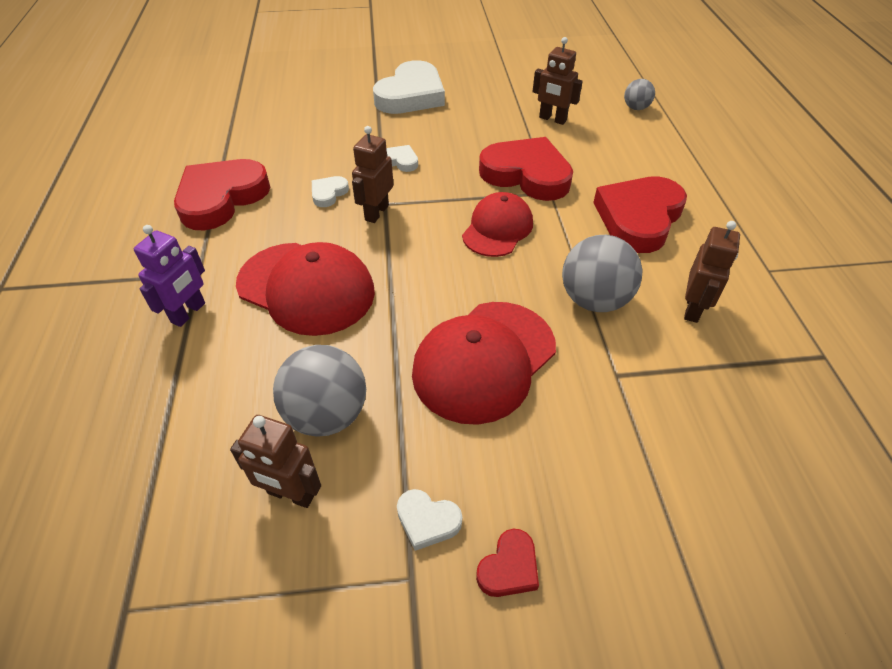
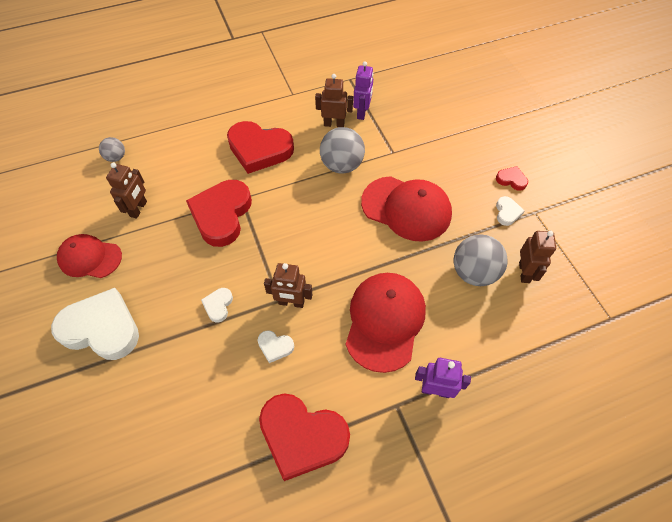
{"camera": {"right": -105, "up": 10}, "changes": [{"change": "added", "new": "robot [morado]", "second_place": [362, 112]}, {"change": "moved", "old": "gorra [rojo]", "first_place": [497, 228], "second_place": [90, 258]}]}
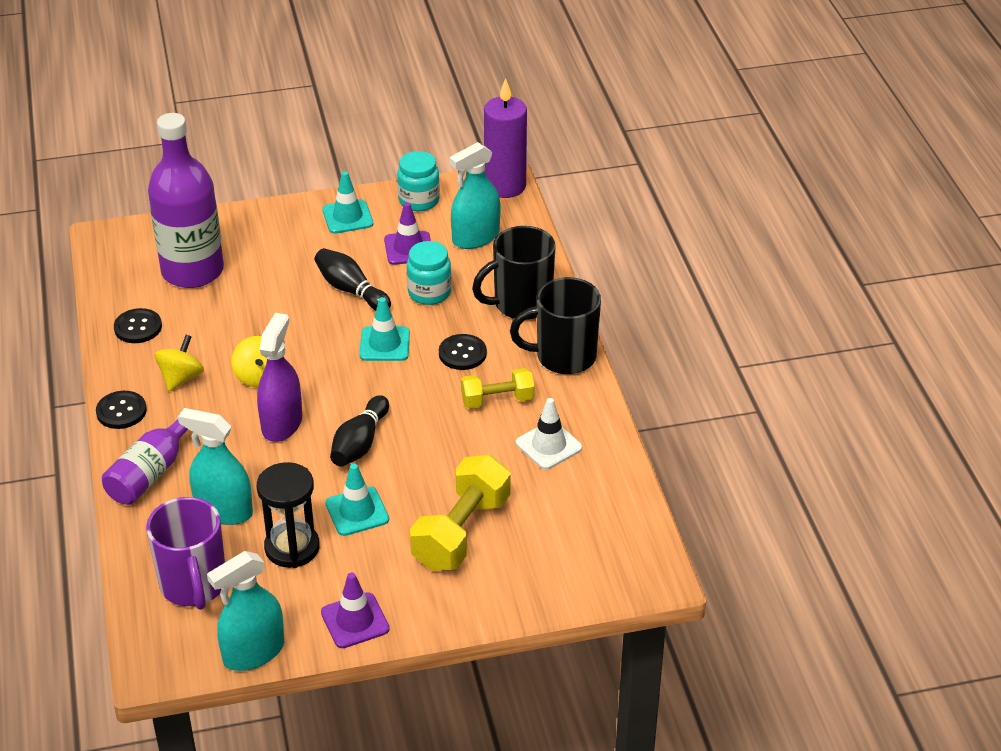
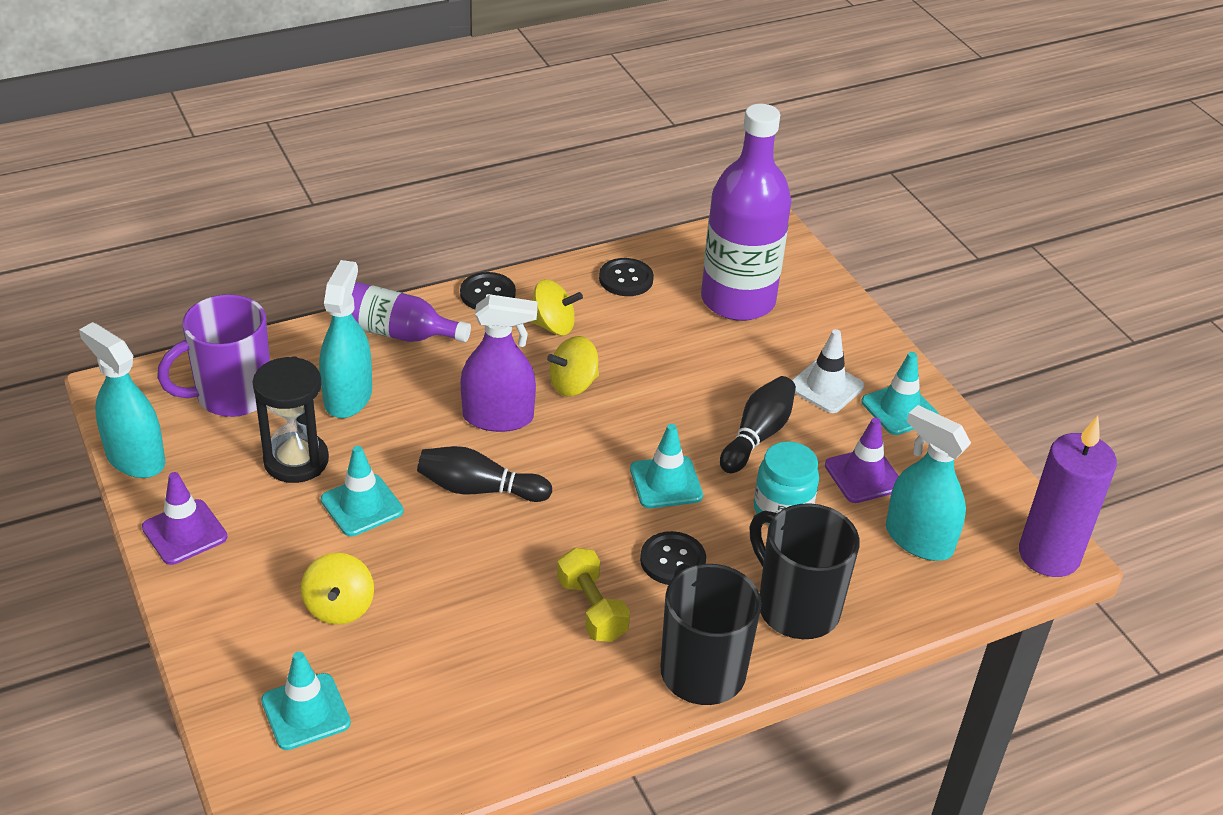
{"camera": {"right": 75, "up": 0}, "changes": [{"change": "removed", "old": "tarro [turquesa]", "first_place": [419, 200]}, {"change": "added", "new": "cono de tráfico [turquesa]", "second_place": [305, 712]}, {"change": "moved", "old": "cono de tráfico [blanco]", "first_place": [548, 445], "second_place": [826, 387]}, {"change": "replaced", "old": "mancuerna [amarillo]", "new": "peonza [amarillo]", "first_place": [461, 532], "second_place": [339, 607]}]}
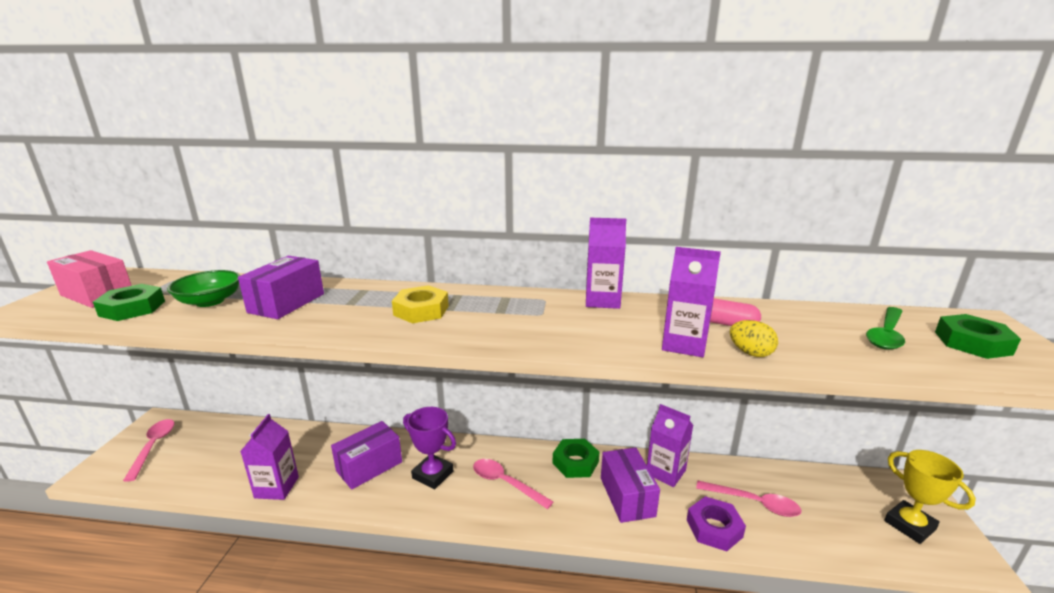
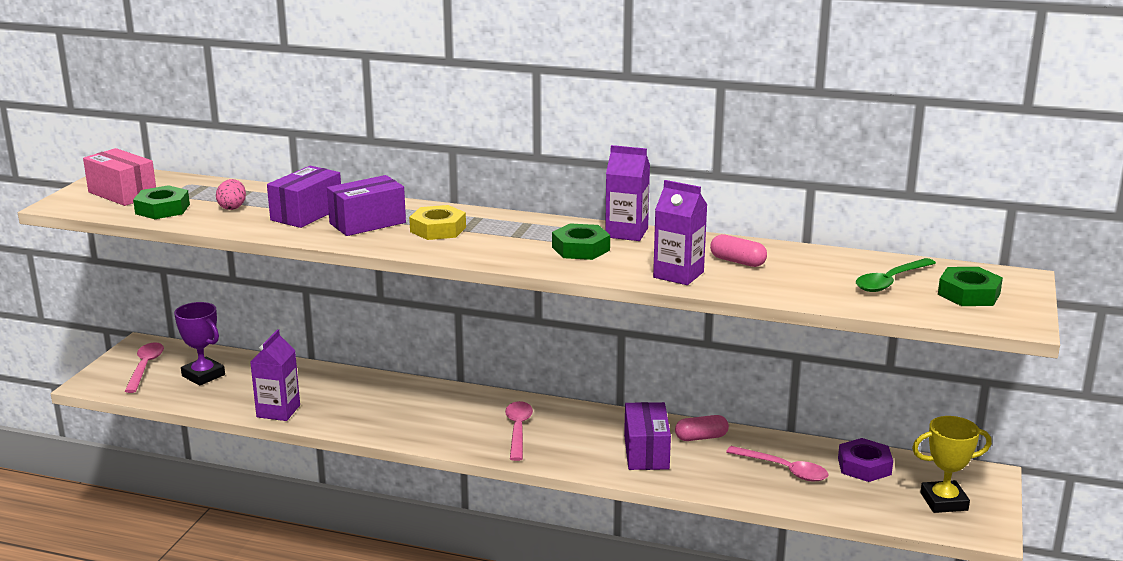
{"camera": {"right": 10, "up": 0}, "changes": [{"change": "removed", "old": "huevo [amarillo]", "first_place": [750, 353]}, {"change": "moved", "old": "caja [morado]", "first_place": [369, 466], "second_place": [367, 223]}, {"change": "moved", "old": "trofeo [morado]", "first_place": [433, 475], "second_place": [203, 375]}, {"change": "moved", "old": "tuerca [verde]", "first_place": [575, 462], "second_place": [581, 249]}, {"change": "moved", "old": "tuerca [morado]", "first_place": [714, 528], "second_place": [864, 466]}, {"change": "replaced", "old": "cuenco [verde]", "new": "huevo [rosa]", "first_place": [210, 301], "second_place": [232, 207]}, {"change": "replaced", "old": "cartón de leche [morado]", "new": "cápsula [rosa]", "first_place": [665, 472], "second_place": [701, 437]}, {"change": "turned", "old": "cuchara [rosa]", "first_place": [505, 483], "second_place": [518, 430], "degrees": 45}, {"change": "turned", "old": "trofeo [amarillo]", "first_place": [909, 525], "second_place": [944, 501], "degrees": -75}]}
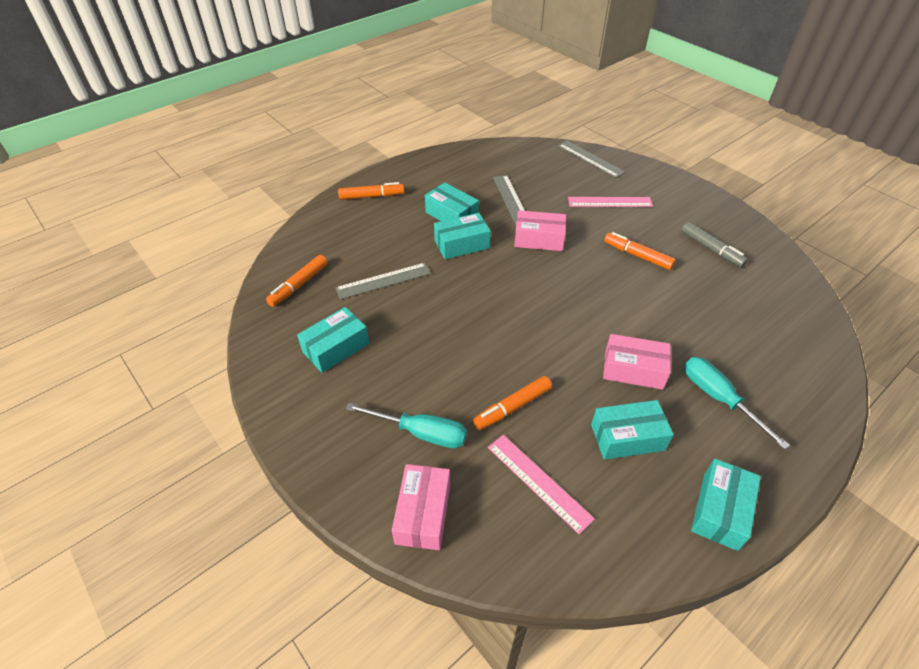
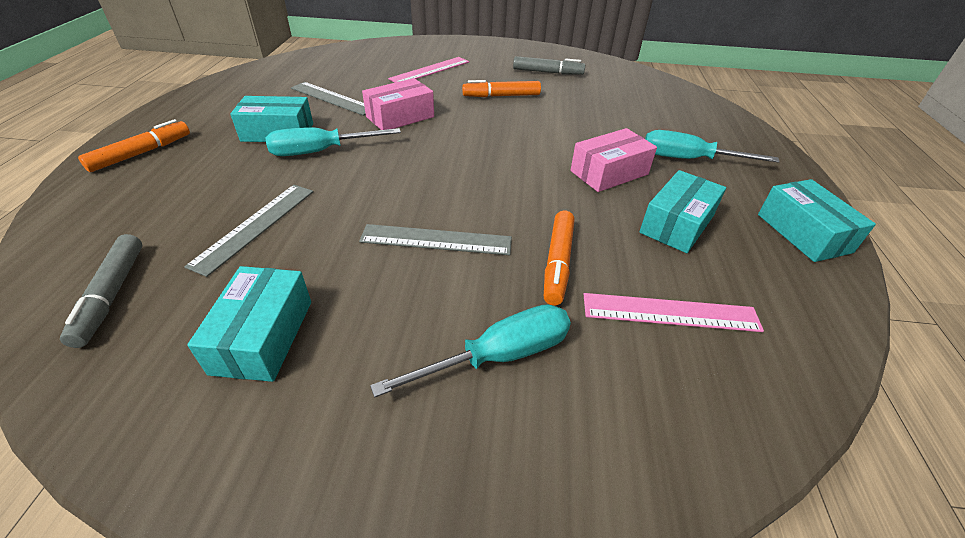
{"camera": {"right": -45, "up": -5}, "changes": [{"change": "removed", "old": "caja [rosa]", "first_place": [423, 513]}, {"change": "moved", "old": "regla [gris]", "first_place": [590, 159], "second_place": [436, 240]}, {"change": "replaced", "old": "caja [turquesa]", "new": "destornillador [turquesa]", "first_place": [462, 244], "second_place": [321, 151]}, {"change": "recoloured", "old": "rotulador [naranja]", "new": "rotulador [gris]", "first_place": [299, 285], "second_place": [111, 295]}]}
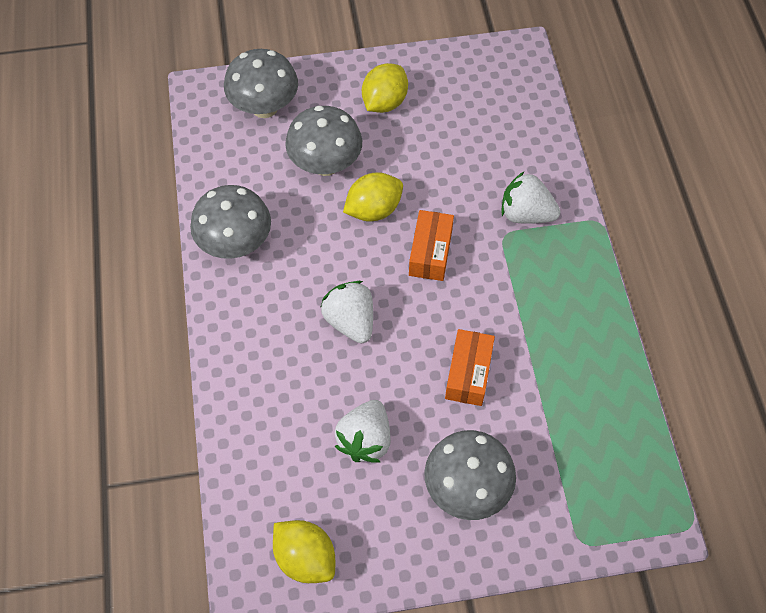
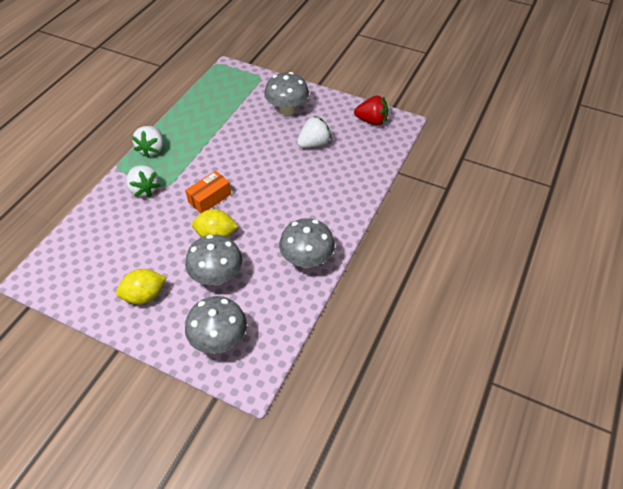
{"camera": {"right": -145, "up": -10}, "changes": [{"change": "removed", "old": "caja [naranja]", "first_place": [468, 373]}, {"change": "moved", "old": "fresa [blanco]", "first_place": [350, 321], "second_place": [152, 149]}, {"change": "replaced", "old": "limón [amarillo]", "new": "fresa [rojo]", "first_place": [305, 558], "second_place": [371, 121]}]}
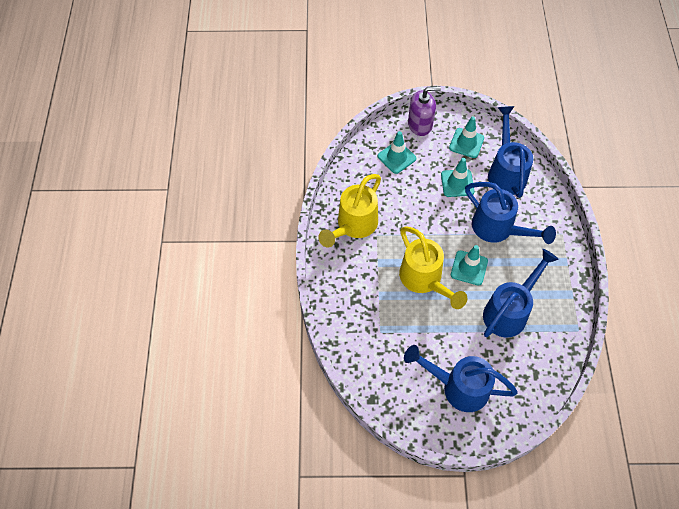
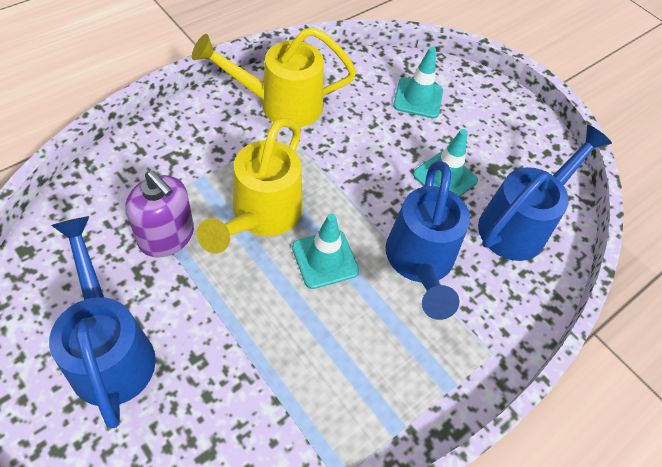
{"camera": {"right": 45, "up": -5}, "changes": [{"change": "removed", "old": "cono de tráfico [turquesa]", "first_place": [466, 143]}, {"change": "removed", "old": "regadera [azul]", "first_place": [509, 311]}, {"change": "moved", "old": "dispensador de jabón [morado]", "first_place": [420, 124], "second_place": [166, 236]}]}
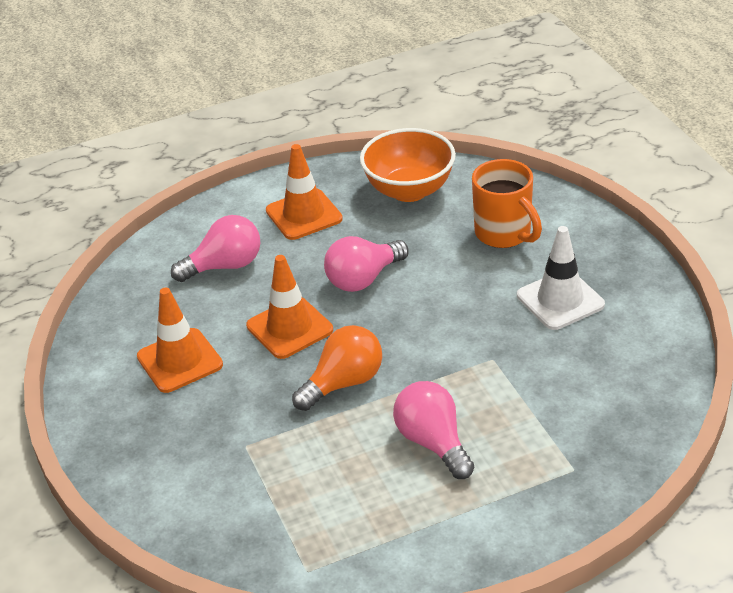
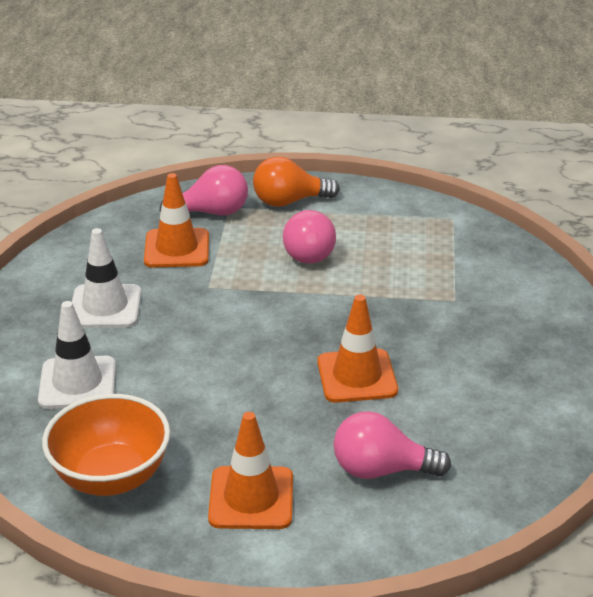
{"camera": {"right": -155, "up": -5}, "changes": [{"change": "moved", "old": "cono de tráfico [naranja]", "first_place": [180, 361], "second_place": [177, 249]}, {"change": "moved", "old": "bombilla [naranja]", "first_place": [343, 383], "second_place": [289, 201]}, {"change": "moved", "old": "bombilla [rosa]", "first_place": [363, 279], "second_place": [211, 212]}, {"change": "replaced", "old": "taza [naranja]", "new": "cono de tráfico [blanco]", "first_place": [504, 234], "second_place": [77, 383]}]}
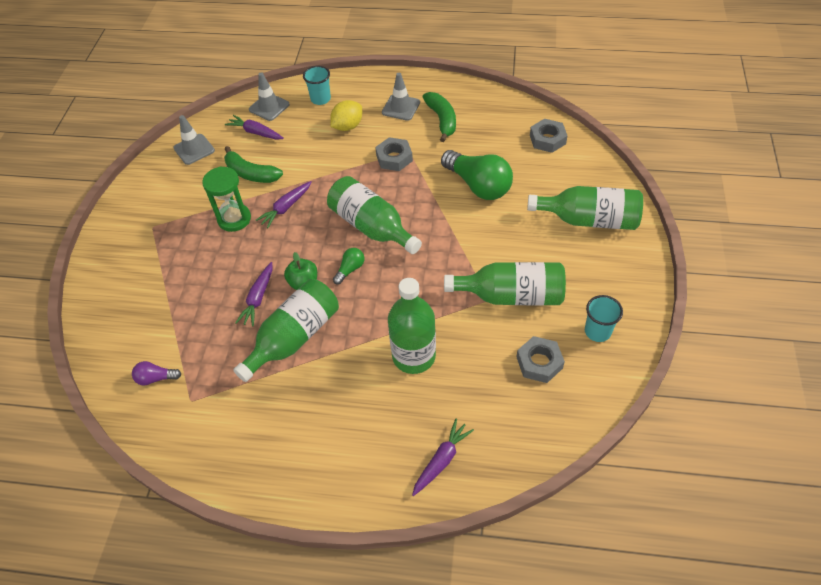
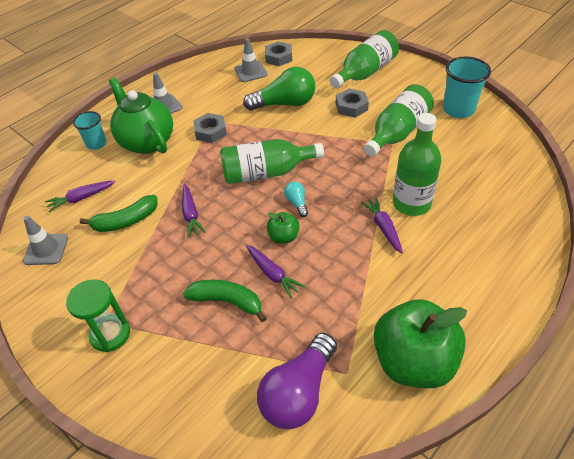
{"camera": {"right": -55, "up": -5}, "changes": [{"change": "removed", "old": "botella [verde]", "first_place": [294, 337]}, {"change": "added", "new": "manzana [verde]", "second_place": [413, 361]}, {"change": "moved", "old": "reloj de arena [verde]", "first_place": [234, 219], "second_place": [110, 334]}, {"change": "moved", "old": "cono de tráfico [gris]", "first_place": [269, 107], "second_place": [250, 72]}, {"change": "moved", "old": "zanahoria [morado]", "first_place": [441, 460], "second_place": [383, 228]}, {"change": "moved", "old": "plátano [verde]", "first_place": [442, 120], "second_place": [227, 301]}, {"change": "moved", "old": "tuerca [gris]", "first_place": [539, 362], "second_place": [351, 107]}, {"change": "replaced", "old": "limón [amarillo]", "new": "tetera [verde]", "first_place": [347, 126], "second_place": [146, 141]}, {"change": "recoloured", "old": "bombilla [verde]", "new": "bombilla [turquesa]", "first_place": [350, 269], "second_place": [297, 203]}, {"change": "resized", "old": "bombilla [morado]", "first_place": [156, 378], "second_place": [298, 392], "factor": 2.18}, {"change": "resized", "old": "vaso [turquesa]", "first_place": [597, 331], "second_place": [458, 110], "factor": 1.57}]}
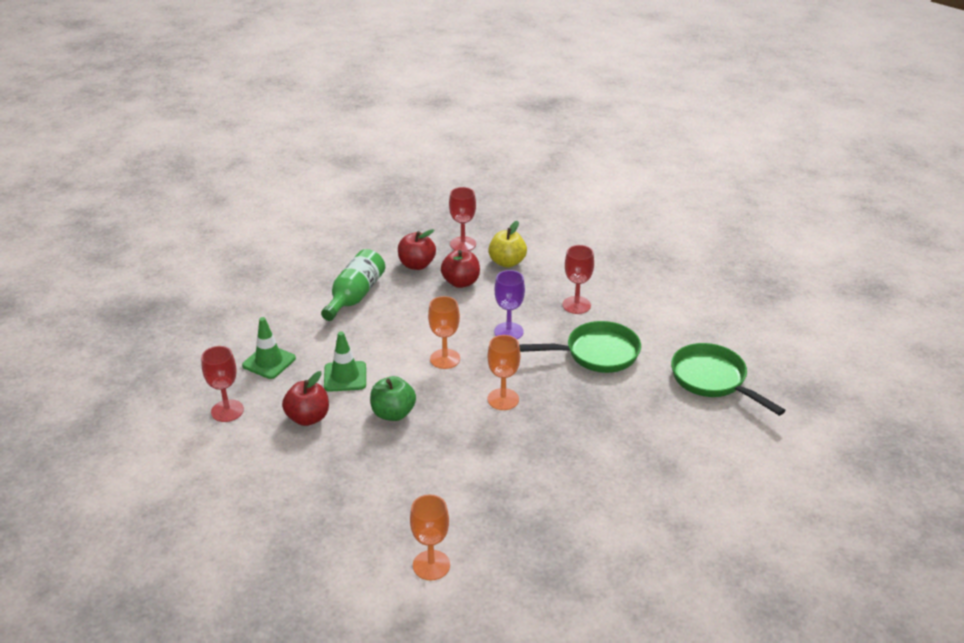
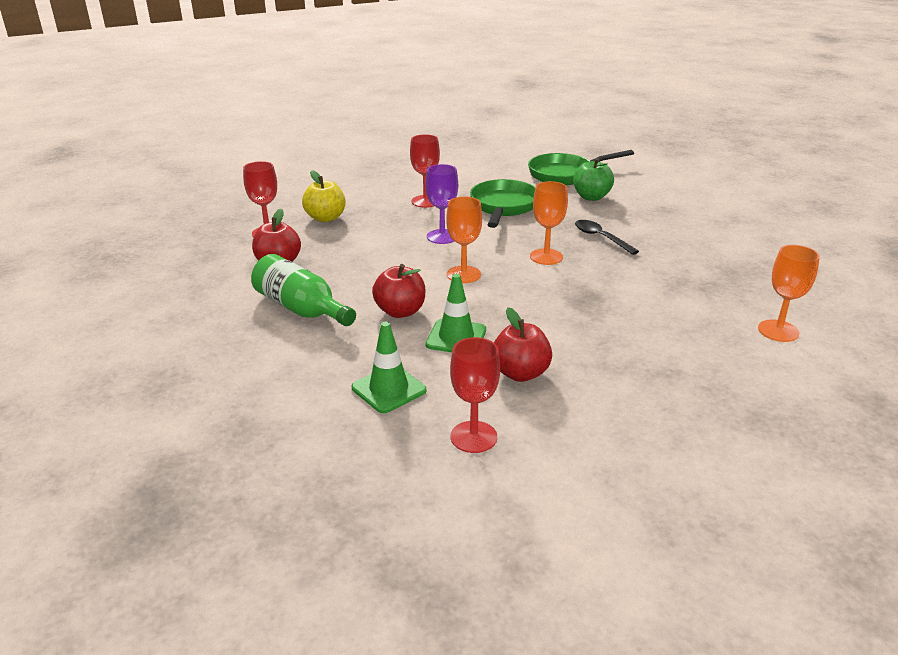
{"camera": {"right": -70, "up": -5}, "changes": [{"change": "added", "new": "cuchara [negro]", "second_place": [601, 238]}, {"change": "moved", "old": "manzana [verde]", "first_place": [393, 413], "second_place": [591, 197]}, {"change": "moved", "old": "manzana [rojo]", "first_place": [461, 282], "second_place": [400, 311]}]}
